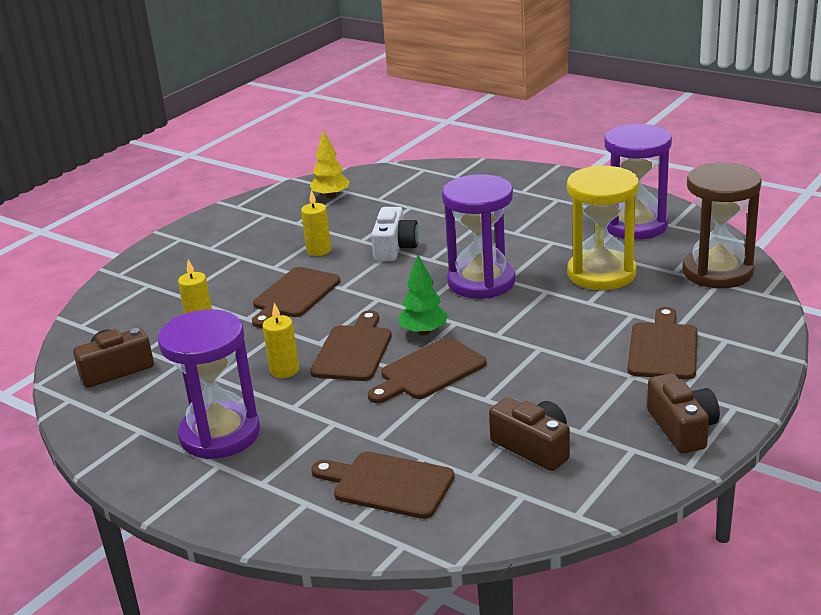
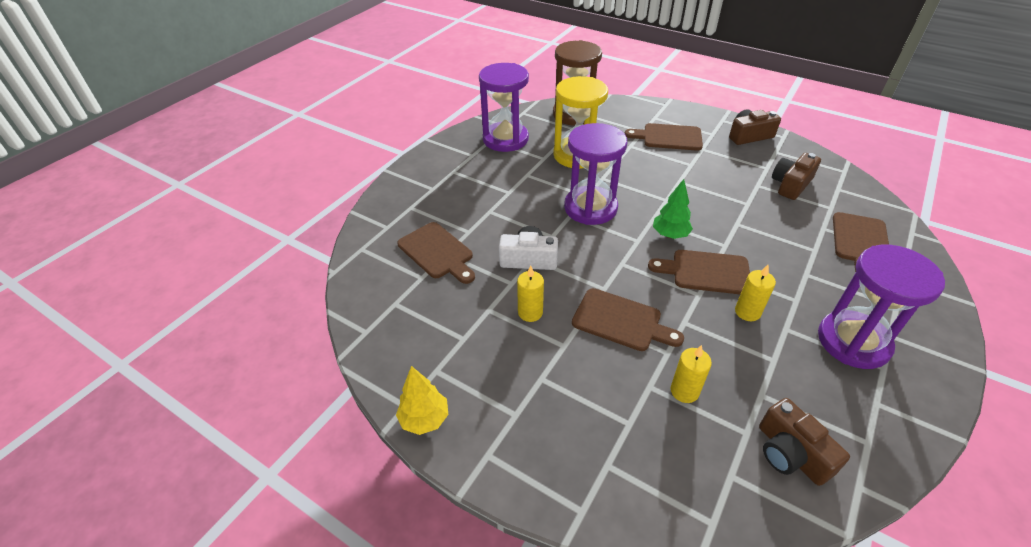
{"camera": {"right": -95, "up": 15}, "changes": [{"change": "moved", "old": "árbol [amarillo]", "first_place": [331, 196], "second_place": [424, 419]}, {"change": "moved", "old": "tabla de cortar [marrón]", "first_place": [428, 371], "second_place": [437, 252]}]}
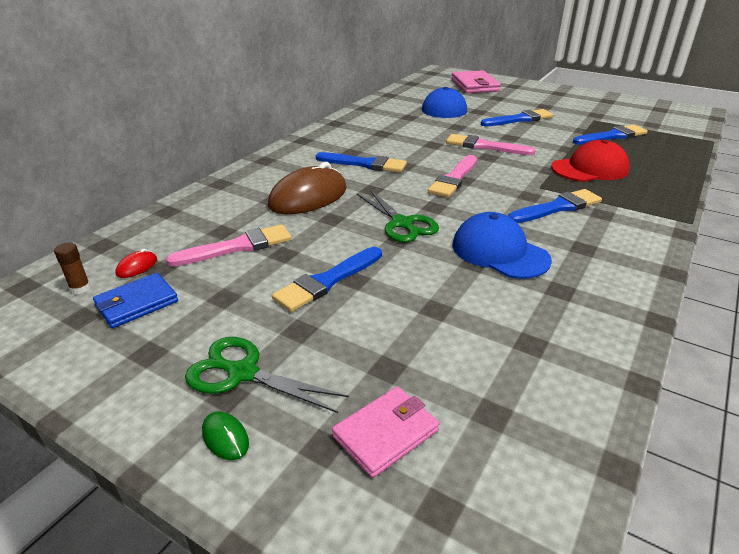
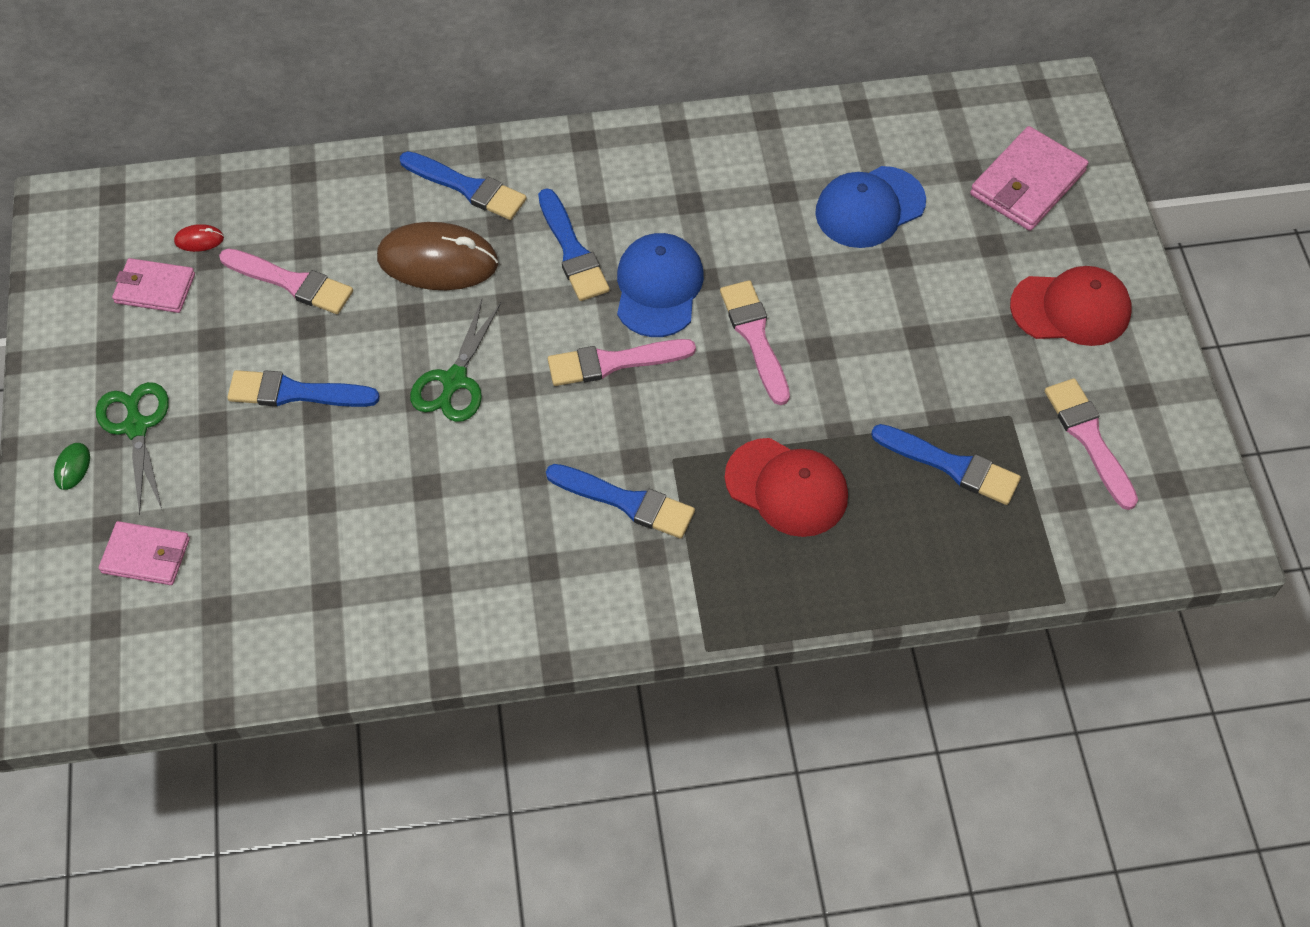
{"camera": {"right": 50, "up": 25}, "changes": [{"change": "removed", "old": "barra de pegamento [marrón]", "first_place": [80, 288]}, {"change": "added", "new": "gorra [rojo]", "second_place": [1071, 309]}, {"change": "added", "new": "pincel [rosa]", "second_place": [1089, 439]}, {"change": "moved", "old": "gorra [azul]", "first_place": [499, 252], "second_place": [658, 287]}, {"change": "moved", "old": "pincel [azul]", "first_place": [519, 119], "second_place": [467, 187]}, {"change": "recoloured", "old": "cartera [azul]", "new": "cartera [rosa]", "first_place": [136, 303], "second_place": [155, 288]}]}
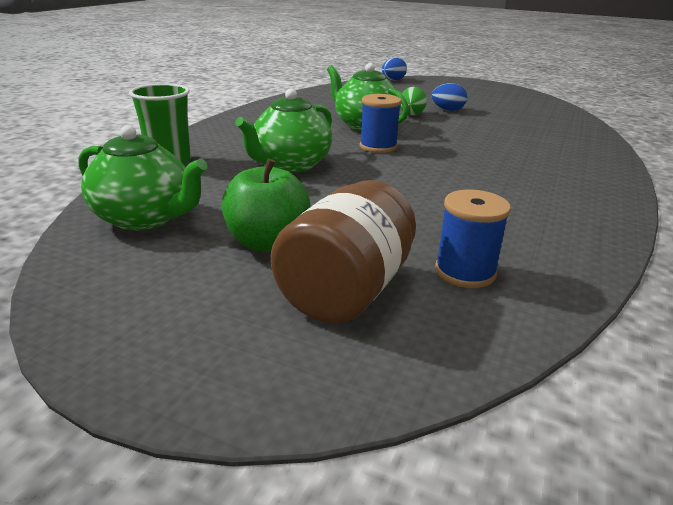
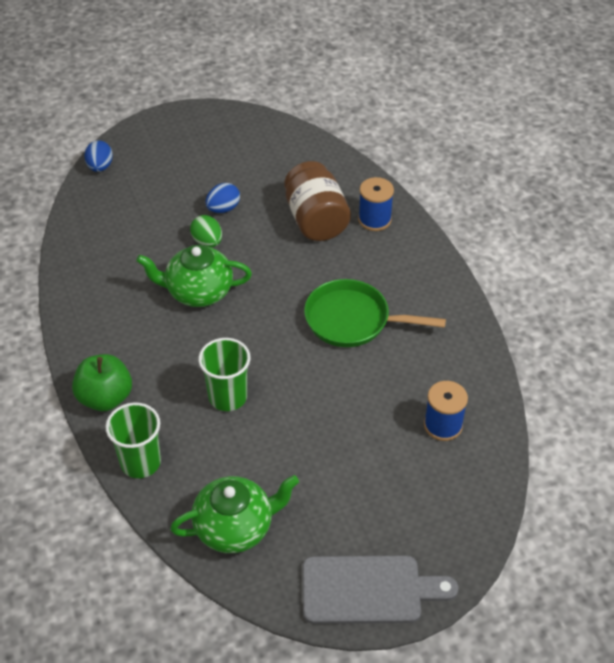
{"camera": {"right": -45, "up": 20}, "changes": [{"change": "added", "new": "tabla de cortar [gris]", "second_place": [368, 590]}, {"change": "added", "new": "sartén [verde]", "second_place": [353, 320]}, {"change": "moved", "old": "manzana [verde]", "first_place": [267, 242], "second_place": [105, 397]}, {"change": "moved", "old": "tarro [marrón]", "first_place": [346, 290], "second_place": [316, 220]}, {"change": "moved", "old": "carrete [azul]", "first_place": [378, 146], "second_place": [374, 219]}, {"change": "replaced", "old": "tetera [verde]", "new": "vaso [verde]", "first_place": [290, 165], "second_place": [228, 396]}]}
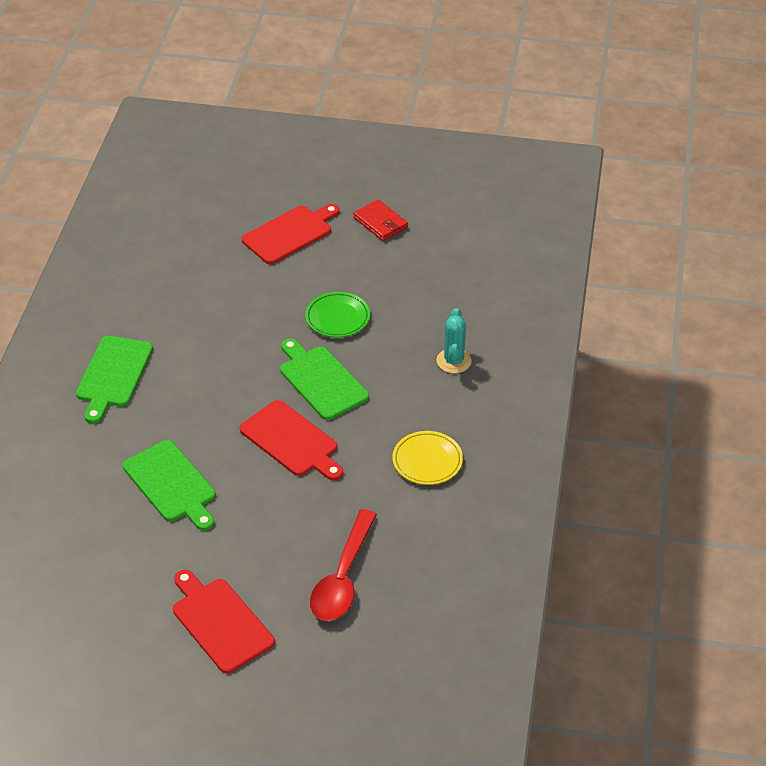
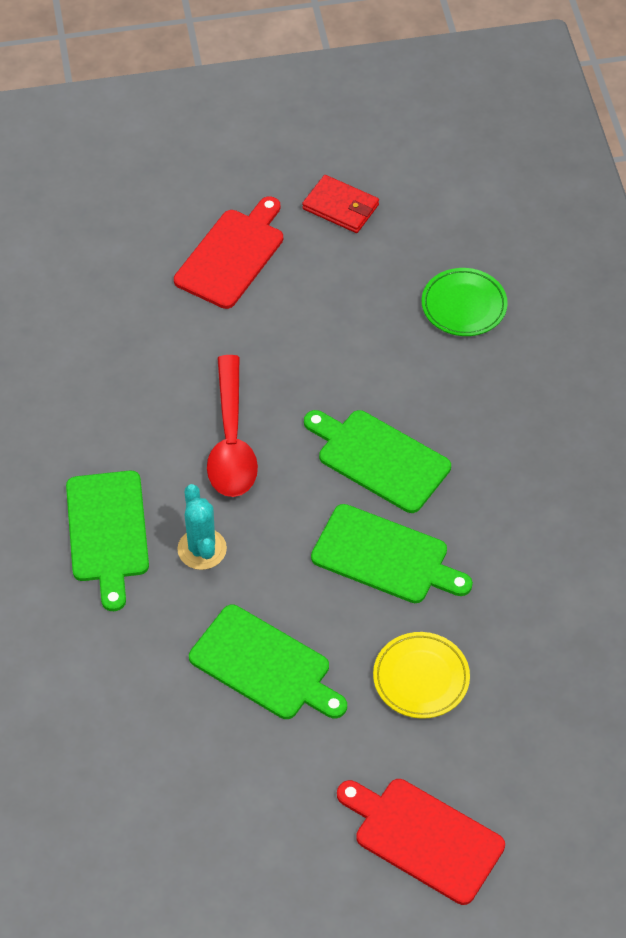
{"camera": {"right": -20, "up": 10}, "changes": [{"change": "moved", "old": "plato [verde]", "first_place": [337, 318], "second_place": [464, 306]}, {"change": "moved", "old": "cuchara [rojo]", "first_place": [343, 577], "second_place": [231, 440]}, {"change": "moved", "old": "plato [amarillo]", "first_place": [427, 461], "second_place": [421, 678]}, {"change": "moved", "old": "cactus [turquesa]", "first_place": [453, 361], "second_place": [202, 549]}, {"change": "recoloured", "old": "tabla de cortar [rojo]", "new": "tabla de cortar [verde]", "first_place": [292, 441], "second_place": [385, 556]}]}
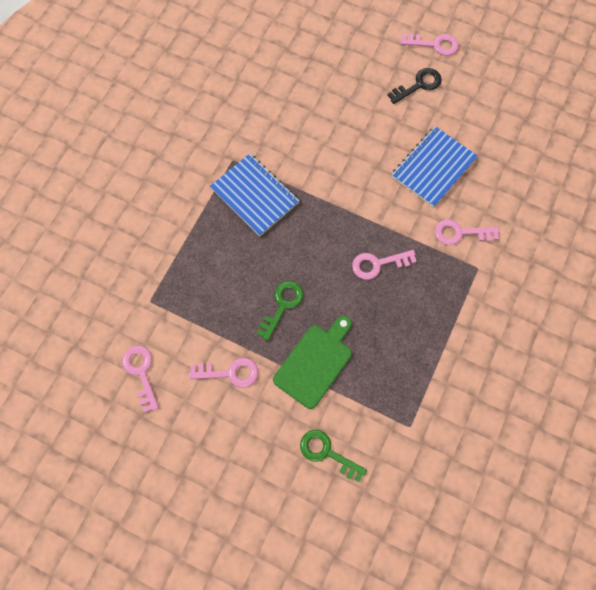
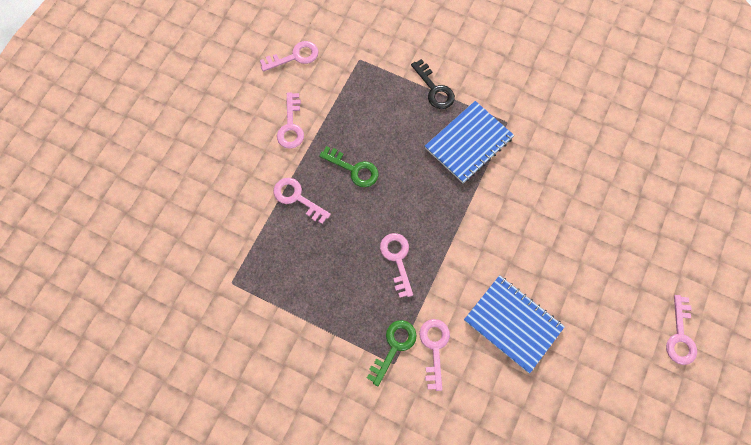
{"camera": {"right": 90, "up": 0}, "changes": [{"change": "moved", "old": "llave [verde]", "first_place": [327, 452], "second_place": [394, 347]}, {"change": "moved", "old": "llave [negro]", "first_place": [419, 85], "second_place": [434, 89]}, {"change": "replaced", "old": "tabla de cortar [verde]", "new": "llave [rosa]", "first_place": [315, 363], "second_place": [297, 198]}]}
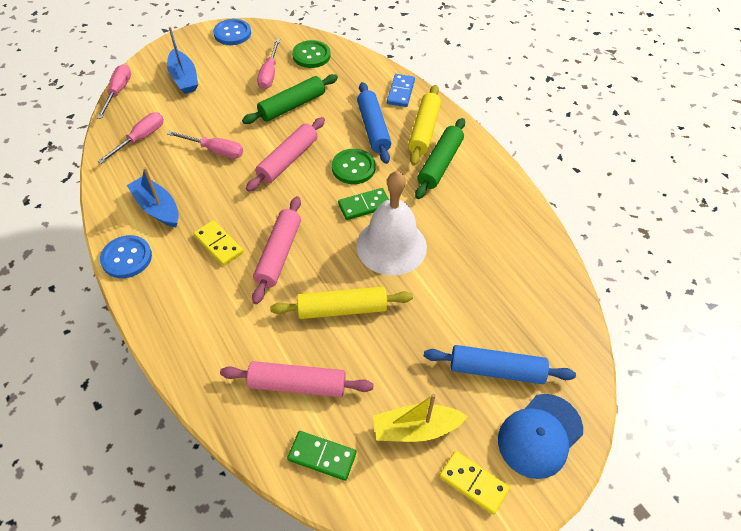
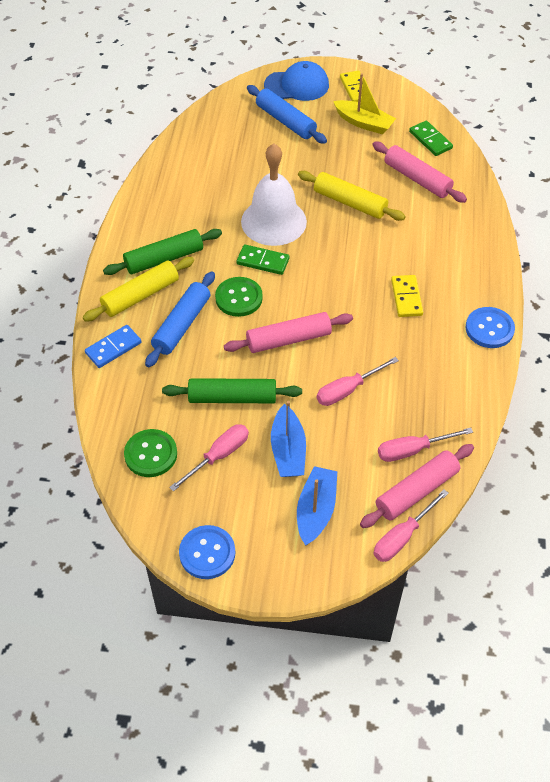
{"camera": {"right": -140, "up": 0}, "changes": [{"change": "moved", "old": "barco [azul]", "first_place": [157, 208], "second_place": [288, 450]}, {"change": "moved", "old": "rodillo [rosa]", "first_place": [279, 254], "second_place": [416, 491]}, {"change": "turned", "old": "destornillador [rosa]", "first_place": [215, 151], "second_place": [348, 390], "degrees": -90}]}
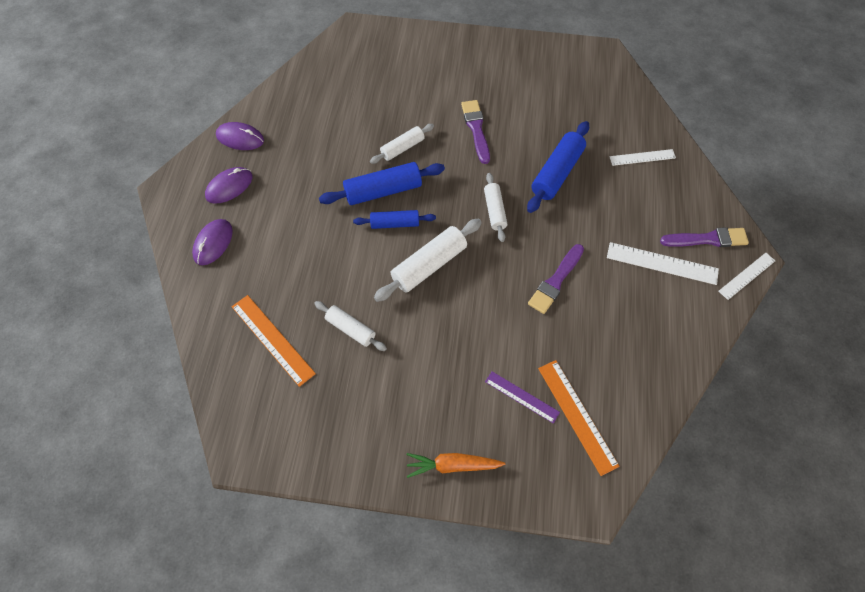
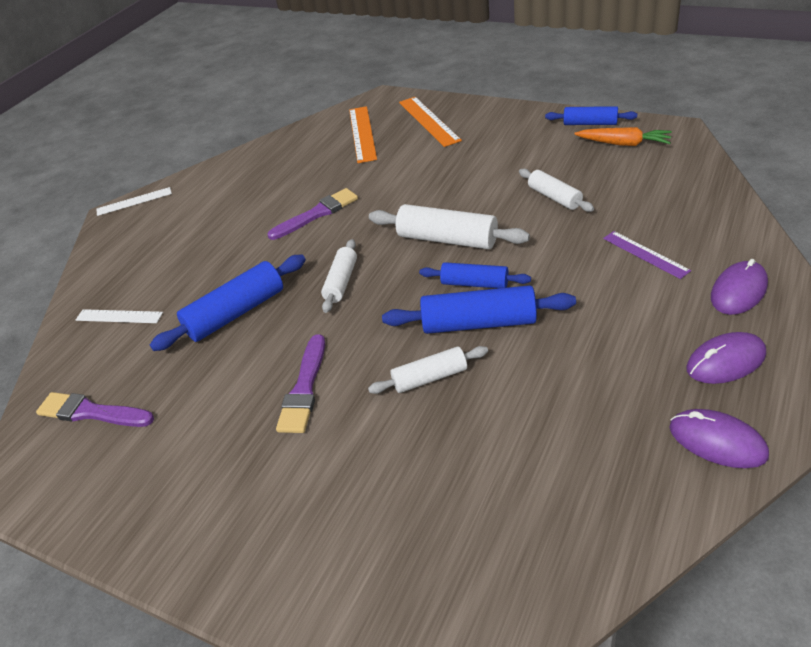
{"camera": {"right": -155, "up": -20}, "changes": [{"change": "removed", "old": "regla [blanco]", "first_place": [662, 263]}, {"change": "added", "new": "rodillo [azul]", "second_place": [590, 123]}, {"change": "moved", "old": "regla [naranja]", "first_place": [272, 339], "second_place": [429, 121]}, {"change": "moved", "old": "zanahoria [naranja]", "first_place": [452, 465], "second_place": [624, 144]}, {"change": "moved", "old": "regla [morado]", "first_place": [522, 397], "second_place": [645, 254]}, {"change": "moved", "old": "pincel [morado]", "first_place": [707, 239], "second_place": [91, 412]}, {"change": "turned", "old": "rodillo [blanco]", "first_place": [429, 265], "second_place": [447, 239], "degrees": 45}]}
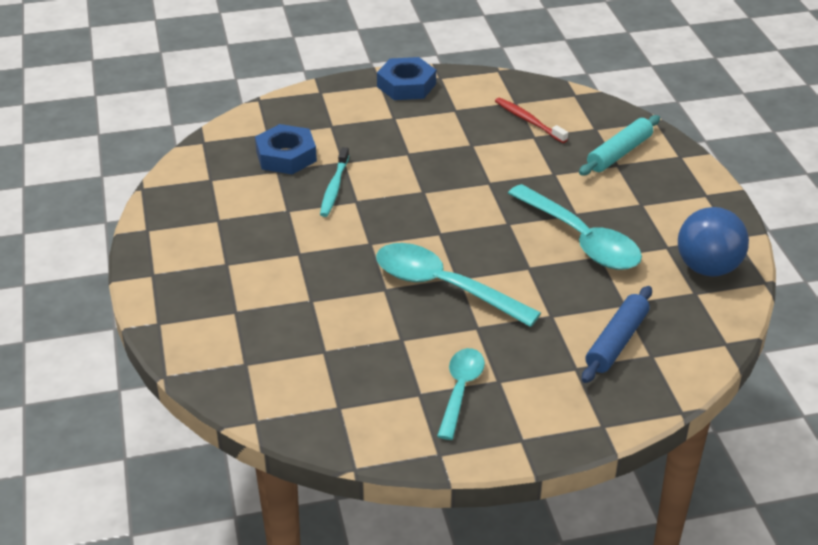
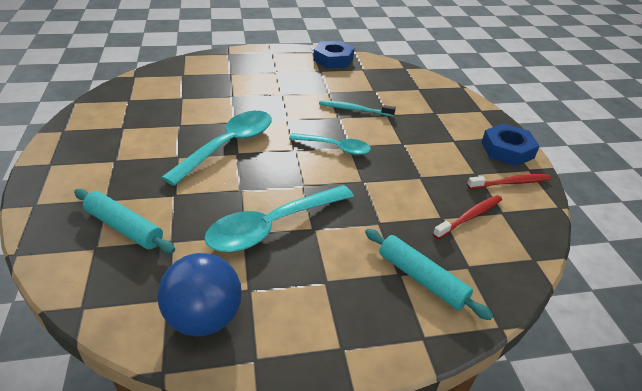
{"camera": {"right": 90, "up": 0}, "changes": [{"change": "added", "new": "cepillo de dientes [rojo]", "second_place": [510, 183]}, {"change": "moved", "old": "tuerca [azul]", "first_place": [286, 156], "second_place": [333, 59]}, {"change": "moved", "old": "cuchara [turquesa]", "first_place": [460, 390], "second_place": [335, 148]}, {"change": "recoloured", "old": "rodillo [azul]", "new": "rodillo [turquesa]", "first_place": [617, 342], "second_place": [124, 227]}]}
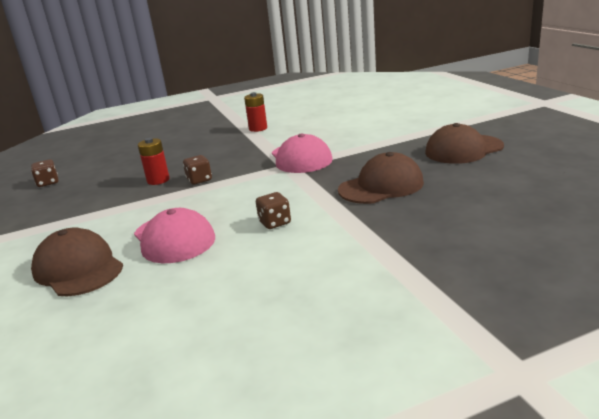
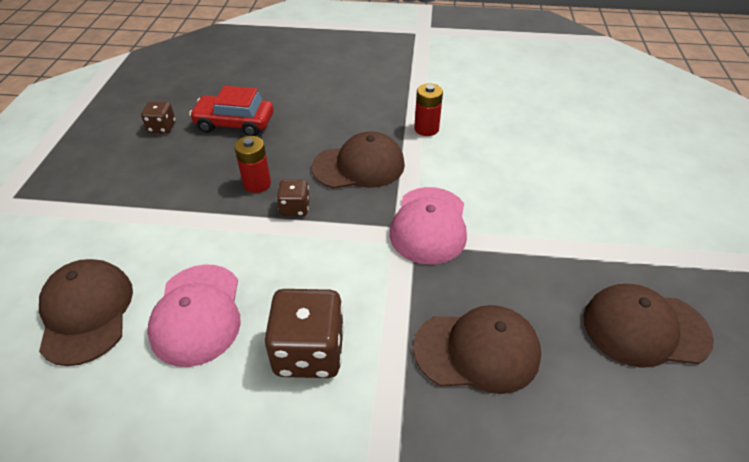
{"camera": {"right": 25, "up": 20}, "changes": [{"change": "added", "new": "coche [rojo]", "second_place": [234, 123]}, {"change": "added", "new": "gorra [marrón]", "second_place": [359, 166]}, {"change": "resized", "old": "dado [marrón]", "first_place": [275, 222], "second_place": [309, 352], "factor": 1.88}]}
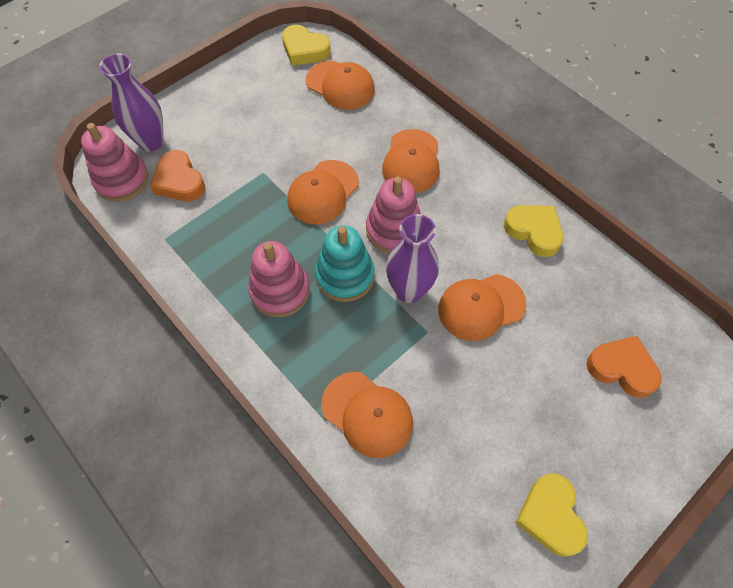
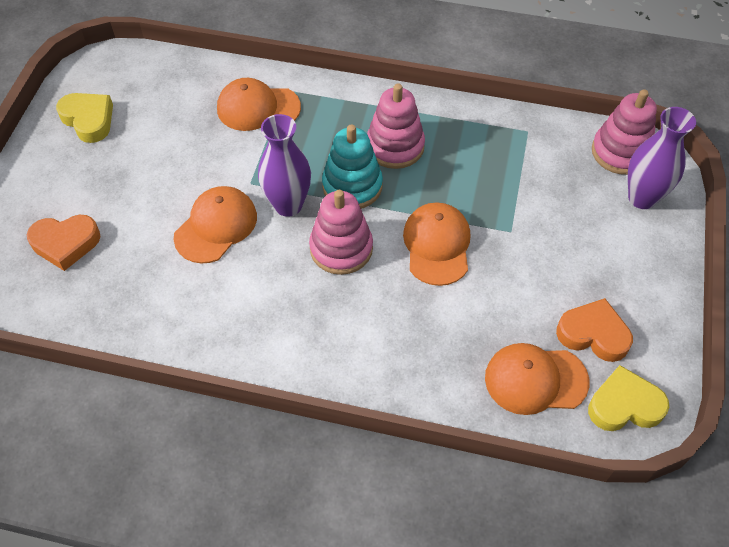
{"camera": {"right": 145, "up": -5}, "changes": [{"change": "removed", "old": "gorra [naranja]", "first_place": [411, 161]}, {"change": "removed", "old": "corazón [amarillo]", "first_place": [534, 232]}, {"change": "moved", "old": "corazón [naranja]", "first_place": [179, 181], "second_place": [593, 334]}]}
